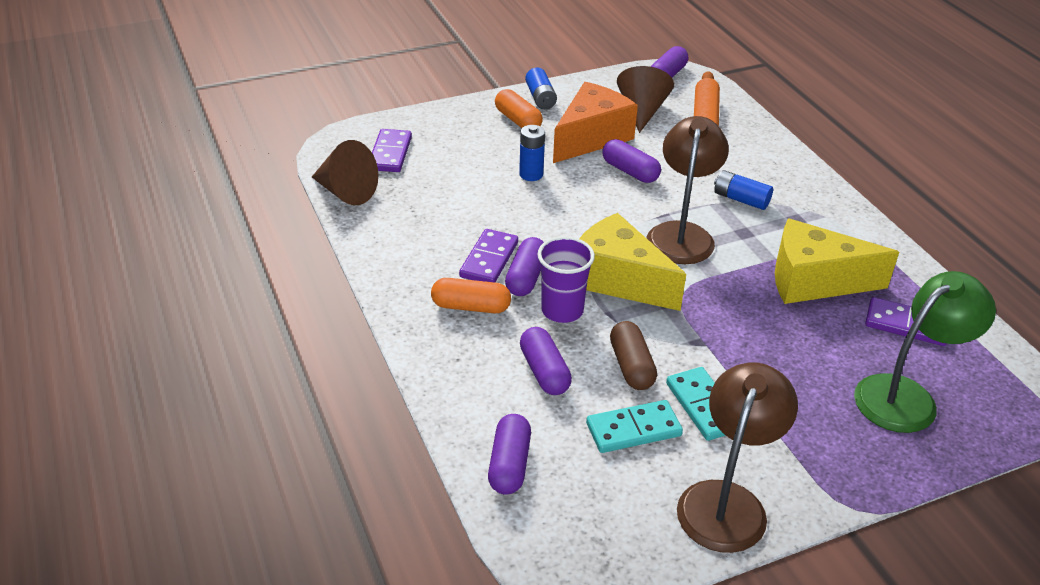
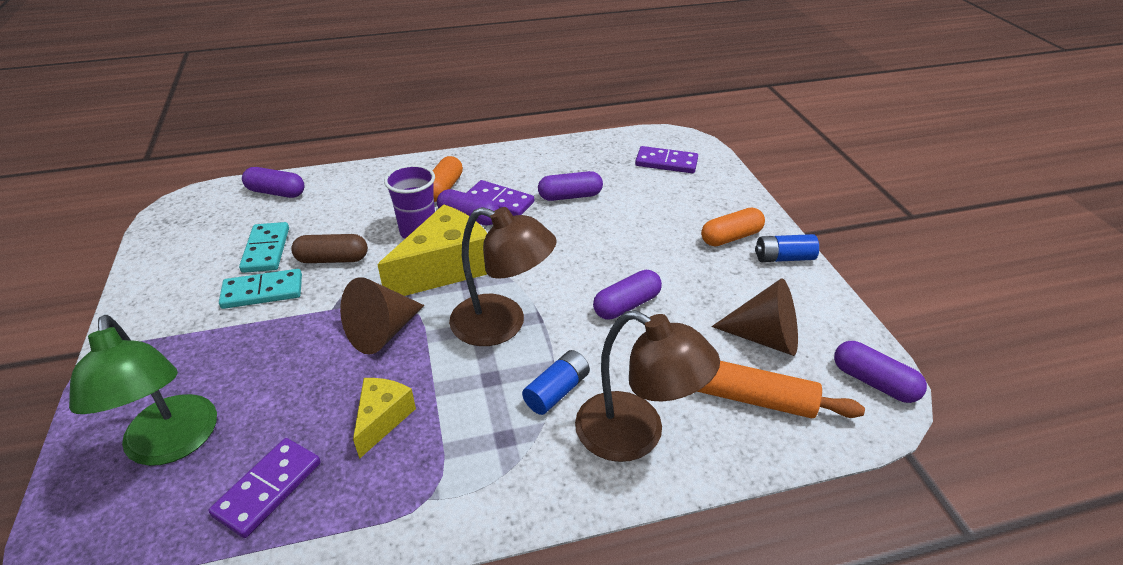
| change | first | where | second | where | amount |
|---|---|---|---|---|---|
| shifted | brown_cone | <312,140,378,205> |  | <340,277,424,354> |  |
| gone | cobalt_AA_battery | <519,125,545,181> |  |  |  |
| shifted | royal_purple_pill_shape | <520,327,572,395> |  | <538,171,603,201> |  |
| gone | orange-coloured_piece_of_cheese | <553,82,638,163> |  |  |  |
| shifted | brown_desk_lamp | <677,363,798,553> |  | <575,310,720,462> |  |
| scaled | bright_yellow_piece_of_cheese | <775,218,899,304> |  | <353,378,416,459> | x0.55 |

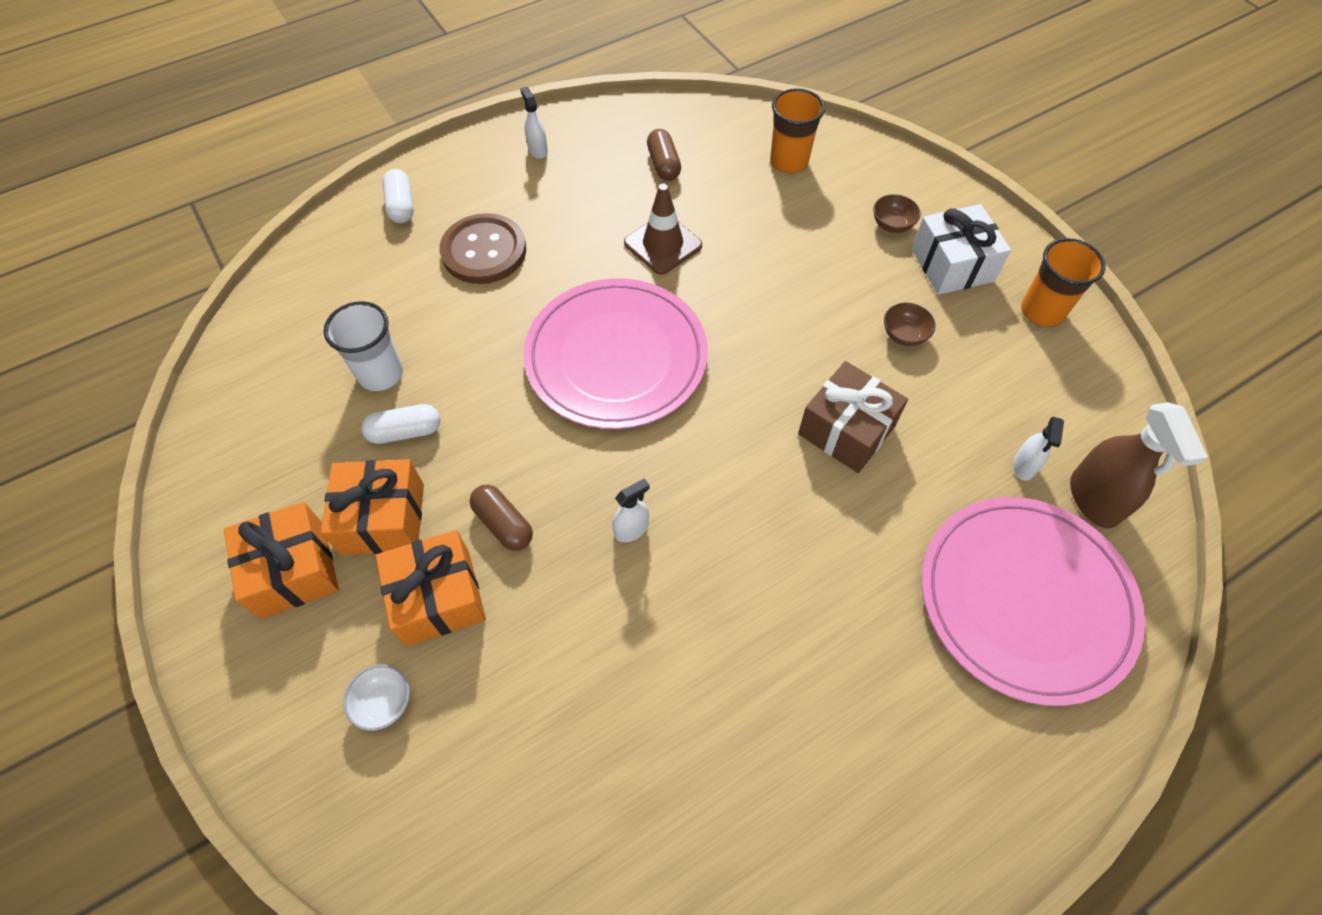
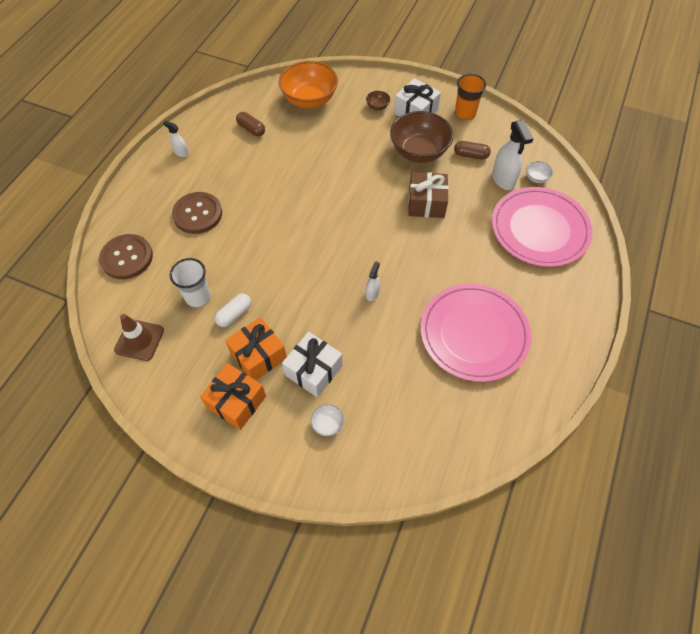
| change | first | where | second | where | amount |
|---|---|---|---|---|---|
| repainted | orange-coloured_present | <376,530,486,646> | pure_white_present | <282,332,342,397> |  |
| gone | pure_white_pill_shape | <383,169,414,223> |  |  |  |
| shifted | brown_pill_shape | <470,485,533,551> |  | <454,141,491,160> |  |
| shifted | rose-pink_flat_dish | <523,278,708,429> |  | <421,284,531,382> |  |
| shifted | brown_traffic_cone | <624,183,702,275> |  | <114,314,164,361> |  |
| swapped | orange-coloured_beaker | <770,88,825,173> | orange-coloured_bowl | <279,61,338,108> |  |
| scaled | brown_bowl | <884,303,936,346> |  | <390,111,453,163> | x2.41 |
| scaled | pure_white_spray_cleaner | <1013,417,1064,481> |  | <492,120,534,190> | x1.87 |
| swapped | brown_spray_cleaner | <1070,402,1208,528> | pure_white_bowl | <526,161,553,183> |  |
| new |  |  | brown_shirt_button | <99,234,153,279> |  |

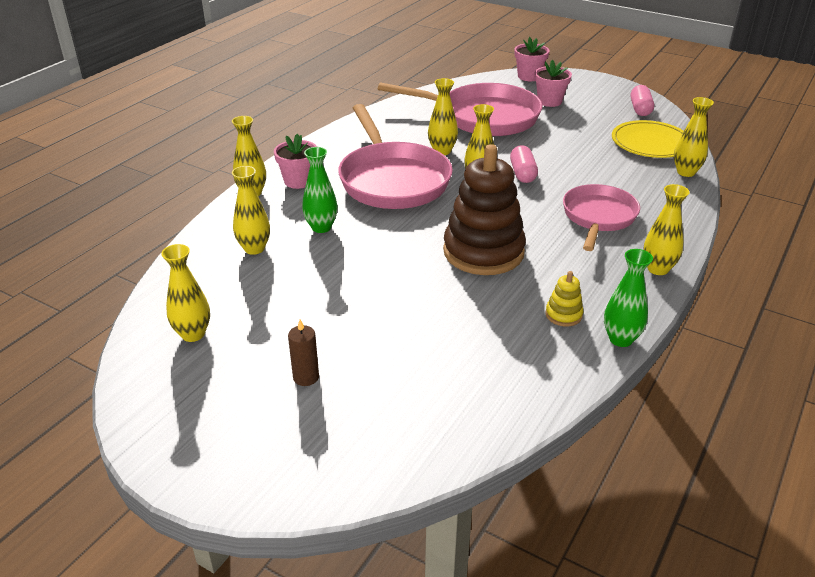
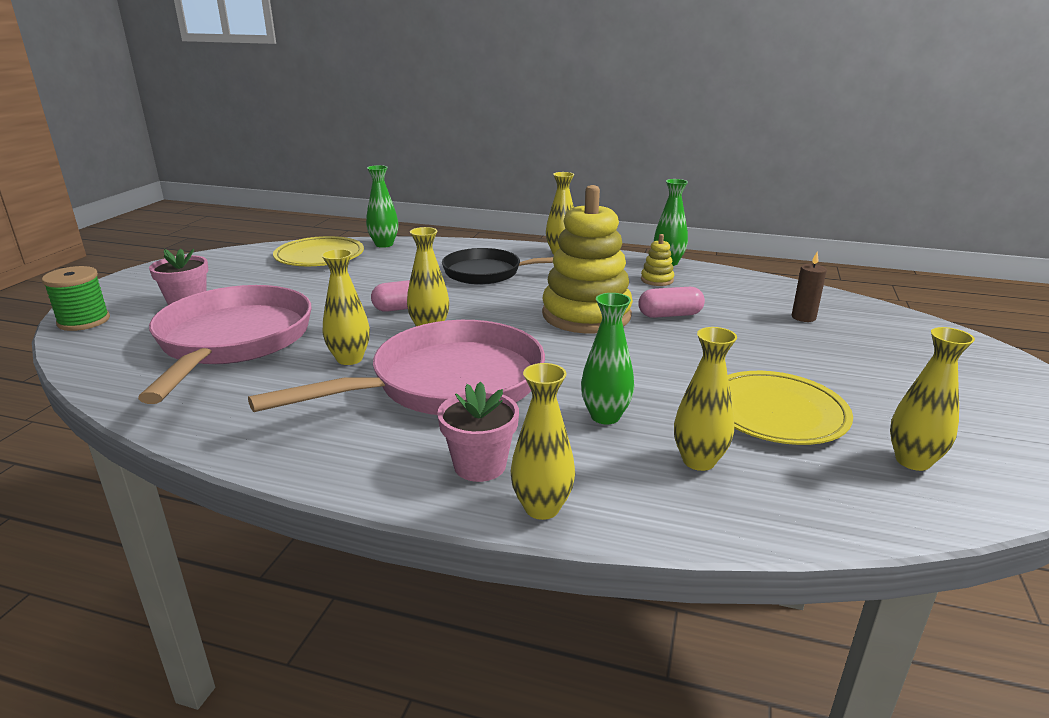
| change | first | where | second | where | amount |
|---|---|---|---|---|---|
| shifted | brown_wax_candle | <288,320,319,386> |  | <792,252,827,322> |  |
| repainted | brown_stacking_rings | <443,144,526,275> | bright_yellow_stacking_rings | <542,185,633,334> |  |
| swapped | rose-pink_plant_pot | <514,37,549,81> | emerald_reel_of_thread | <42,266,110,331> |  |
| repainted | rose-pink_pan | <563,184,640,251> | jet-black_pan | <442,248,553,285> |  |
| shifted | rose-pink_pill_shape | <631,85,654,116> |  | <638,287,705,318> |  |
| repainted | bright_yellow_flower_vase | <674,97,714,177> | emerald_flower_vase | <366,165,398,248> |  |
| new |  |  | bright_yellow_flat_dish | <728,371,853,445> |  |

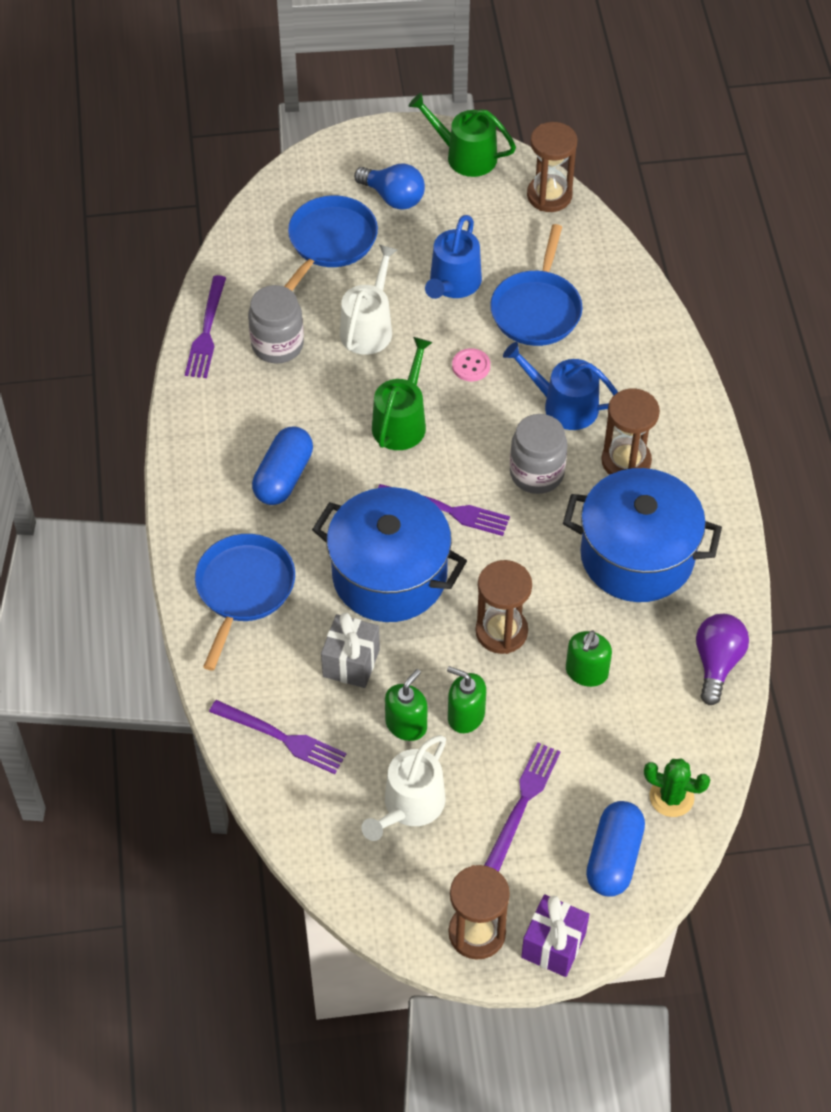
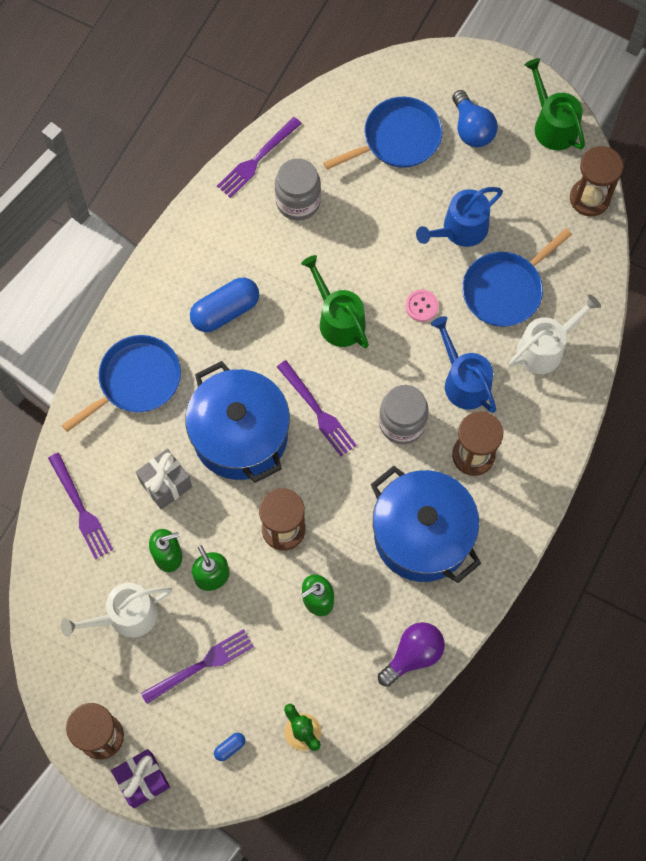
| change | first | where | second | where | amount |
|---|---|---|---|---|---|
| shifted | pure_white_sprinkling_can | <340,245,397,355> |  | <509,294,601,374> |  |
| rotated | emerald_sprinkling_can | <372,337,433,450> |  | <301,255,369,348> | 90 degrees counterclockwise |
| scaled | cobalt_pill_shape | <586,801,645,897> |  | <214,733,246,761> | x0.43 |

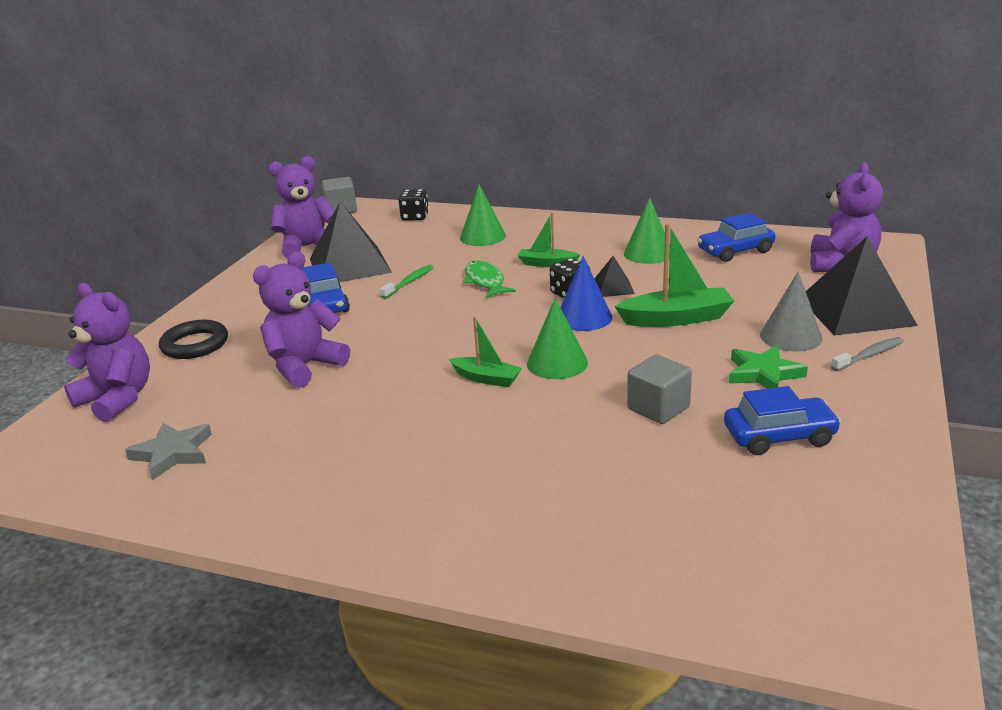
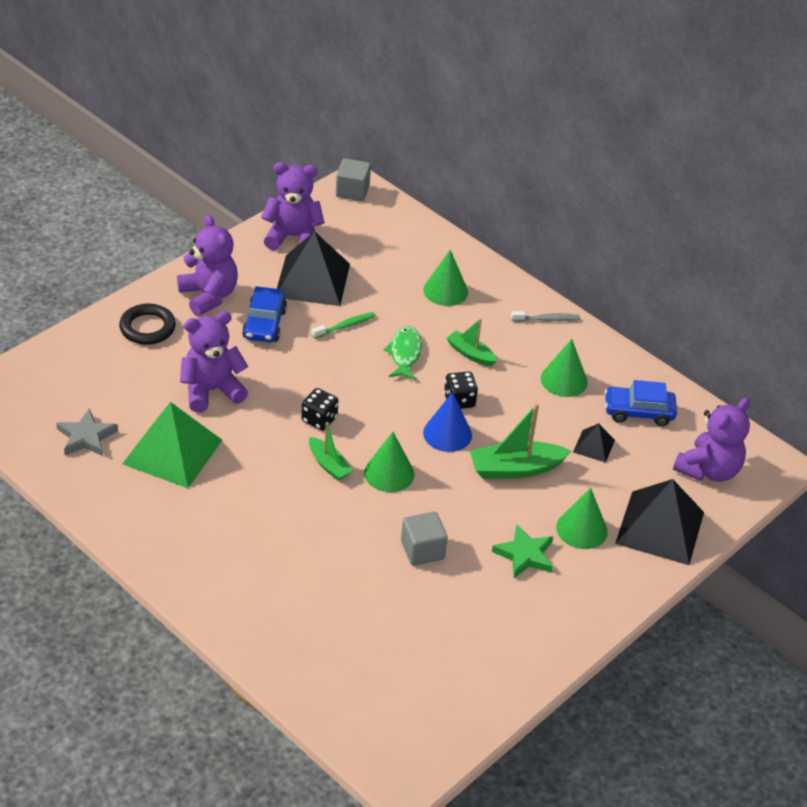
| change | first | where | second | where | amount |
|---|---|---|---|---|---|
| shifted | royal_purple_teddy_bear | <64,283,150,422> |  | <177,215,238,316> |  |
| shifted | jet-black_dice | <399,189,429,221> |  | <301,388,338,430> |  |
| shifted | jet-black_solid_pyramid | <594,256,635,297> |  | <573,423,615,463> |  |
| rotated | emerald_sailboat | <614,224,734,327> |  | <470,403,571,479> | 150 degrees clockwise |
| gone | cobalt_automobile | <724,386,841,455> |  |  |  |
| repainted | gray_cone | <760,272,822,352> | emerald_cone | <556,488,608,549> |  |
| shifted | gray_tooth_brush | <831,337,904,371> |  | <511,311,580,322> |  |
| new |  |  | emerald_solid_pyramid | <122,402,222,488> |  |

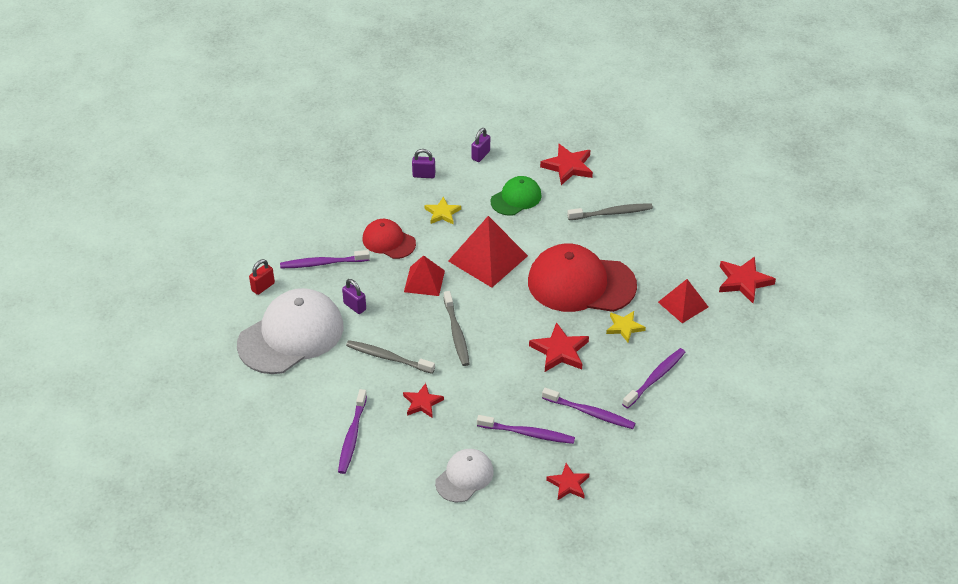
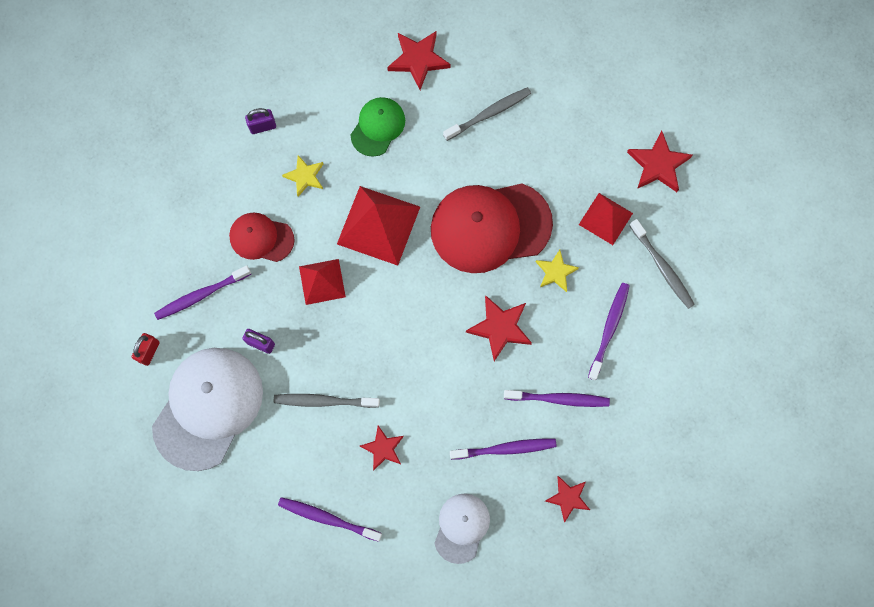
| change | first | where | second | where | amount |
|---|---|---|---|---|---|
| rotated | royal_purple_tooth_brush | <338,389,367,474> |  | <278,497,382,542> | 120 degrees clockwise |
| shifted | gray_tooth_brush | <444,291,470,366> |  | <629,219,695,309> |  |
| gone | royal_purple_lock | <471,128,490,162> |  |  |  |

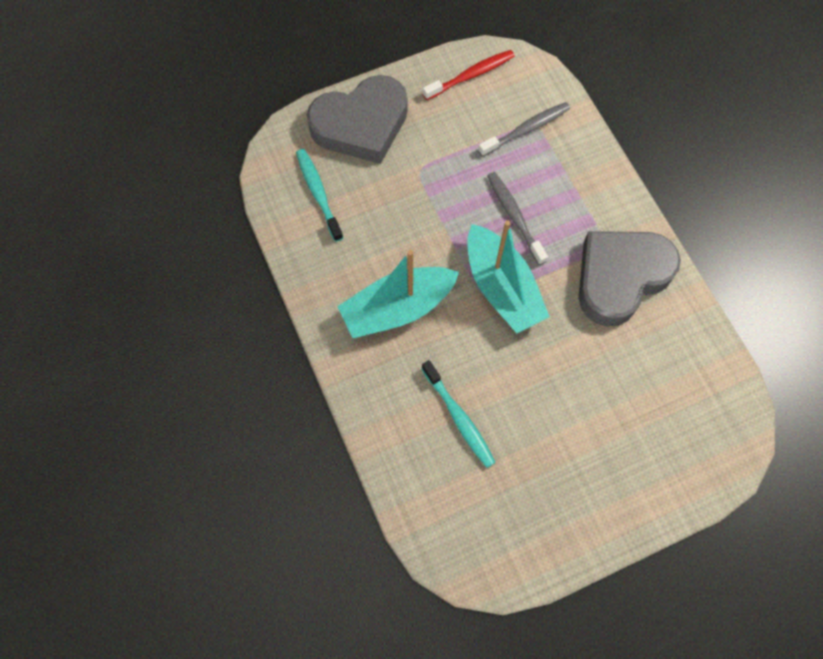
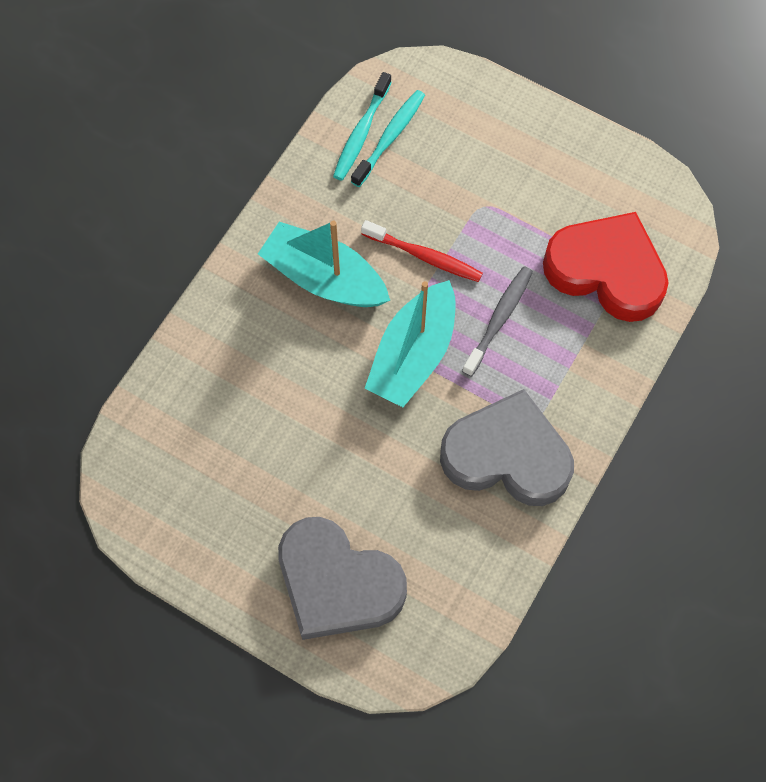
| change | first | where | second | where | amount |
|---|---|---|---|---|---|
| shifted | gray_heart | <307,75,408,164> |  | <278,517,407,640> |  |
| shifted | teal_tooth_brush | <422,360,496,468> |  | <333,72,392,181> |  |
| shifted | scarlet_tooth_brush | <423,50,515,100> |  | <361,220,483,282> |  |
| swapped | gray_tooth_brush | <478,102,570,157> | scarlet_heart | <543,212,668,322> |  |

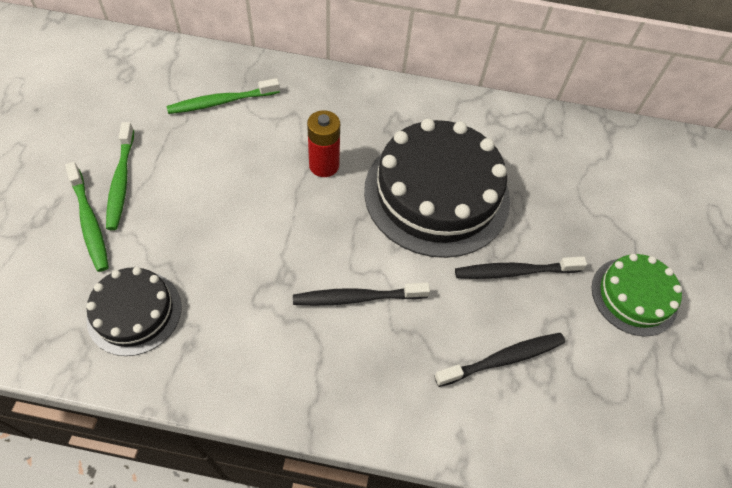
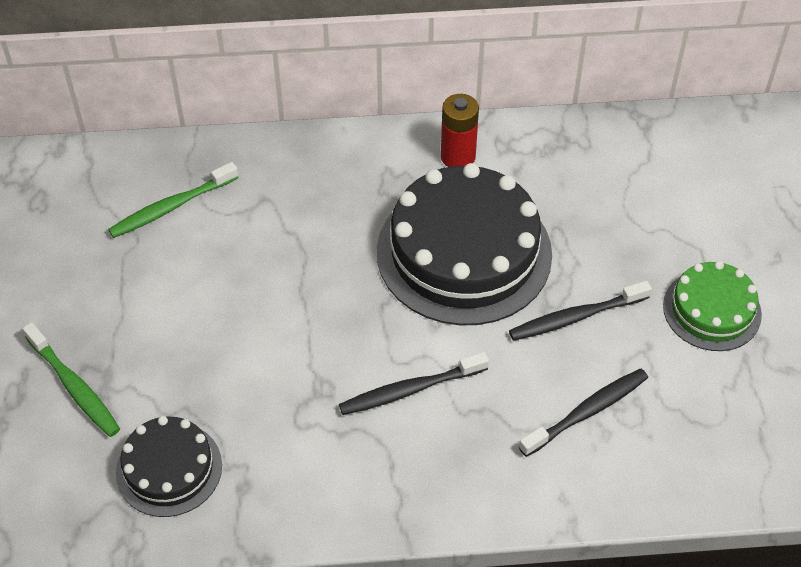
| change | first | where | second | where | amount |
|---|---|---|---|---|---|
| gone | emerald_tooth_brush | <106,122,134,230> |  |  |  |
| shifted | scarlet_AA_battery | <307,110,340,177> |  | <441,94,479,167> |  |

